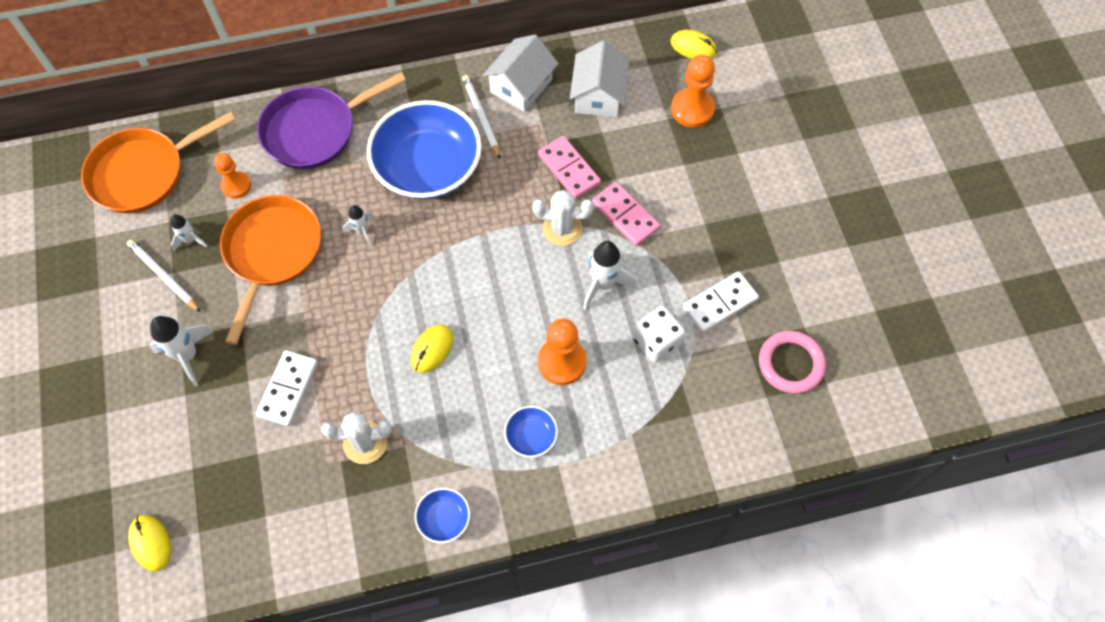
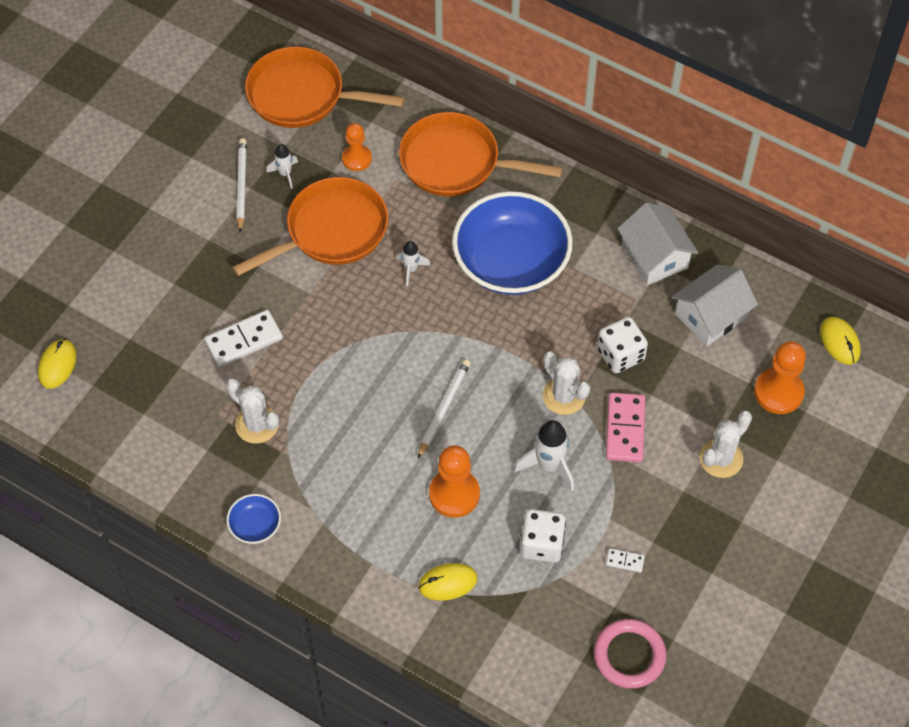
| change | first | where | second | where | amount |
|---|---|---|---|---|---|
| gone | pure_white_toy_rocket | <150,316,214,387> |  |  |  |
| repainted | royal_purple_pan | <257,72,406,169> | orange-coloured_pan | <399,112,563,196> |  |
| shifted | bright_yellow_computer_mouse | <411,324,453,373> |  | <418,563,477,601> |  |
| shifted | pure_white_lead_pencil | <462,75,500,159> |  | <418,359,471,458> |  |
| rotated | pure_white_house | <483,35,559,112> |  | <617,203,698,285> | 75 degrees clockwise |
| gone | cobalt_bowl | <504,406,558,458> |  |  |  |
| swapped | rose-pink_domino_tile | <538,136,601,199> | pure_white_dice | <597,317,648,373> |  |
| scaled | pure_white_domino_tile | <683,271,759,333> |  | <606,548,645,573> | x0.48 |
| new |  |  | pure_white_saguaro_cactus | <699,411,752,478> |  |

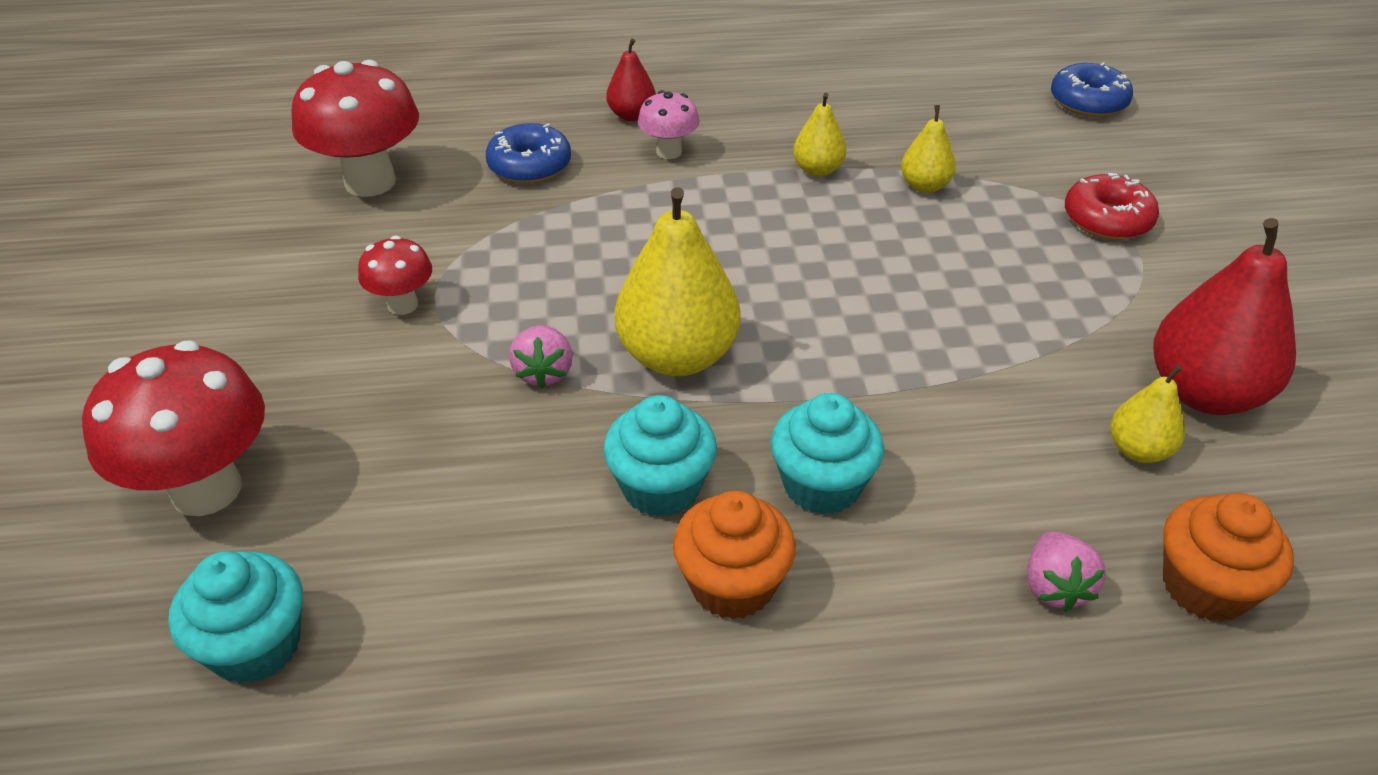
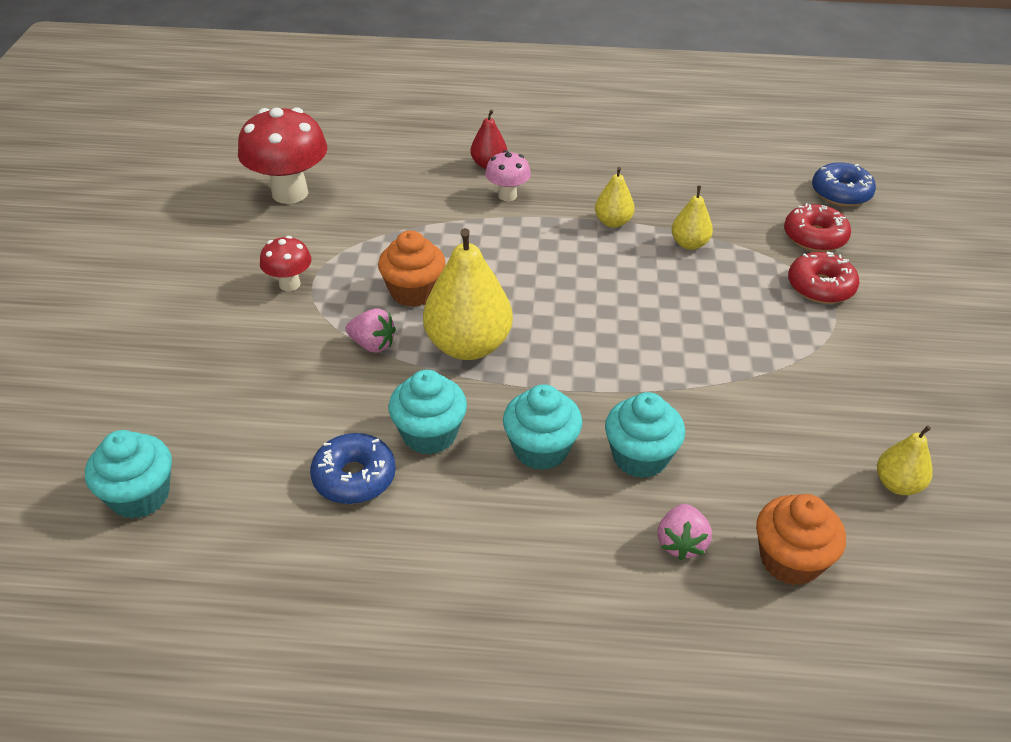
| change | first | where | second | where | amount |
|---|---|---|---|---|---|
| gone | scarlet_toadstool | <82,340,265,516> |  |  |  |
| shifted | cobalt_doughnut | <486,123,571,184> |  | <310,433,396,504> |  |
| rotated | rose-pink_toy_strawberry | <509,325,573,388> |  | <346,308,396,353> | 75 degrees counterclockwise |
| shifted | orange-coloured_fairy_cake | <673,491,796,619> |  | <378,230,446,307> |  |
| shifted | bright_yellow_toy_pear | <1110,365,1185,463> |  | <877,425,933,495> |  |
| gone | scarlet_toy_pear | <1153,218,1296,415> |  |  |  |
| new |  |  | teal_fairy_cake | <605,392,685,478> |  |
| new |  |  | scarlet_doughnut | <784,203,851,252> |  |

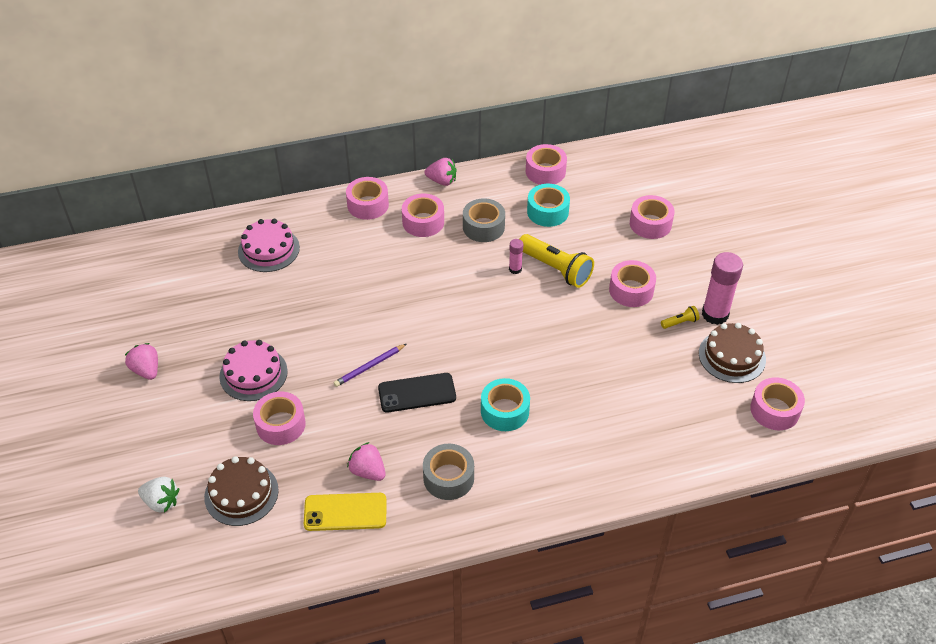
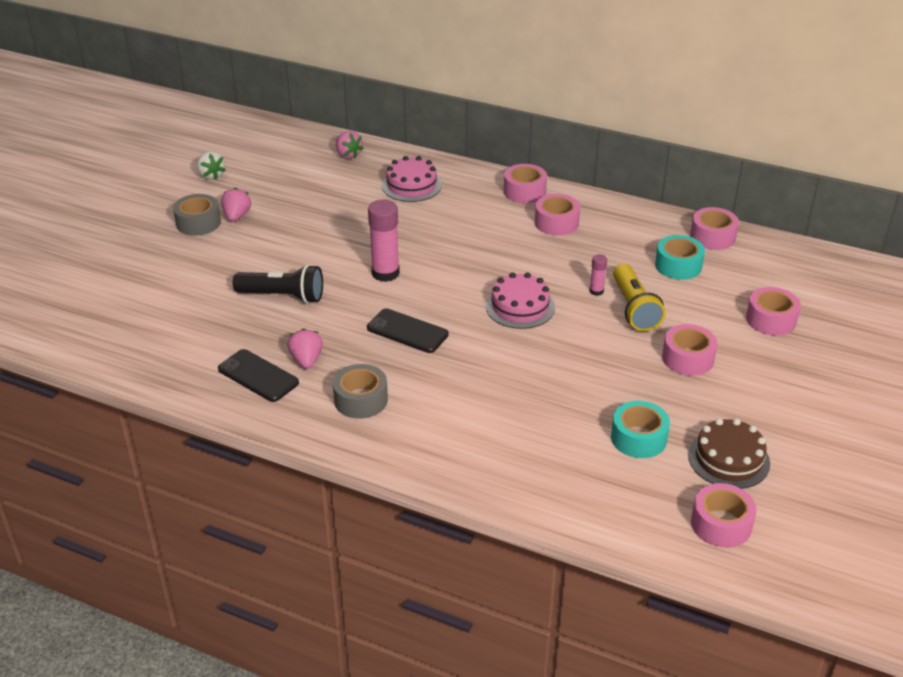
| change | first | where | second | where | amount |
|---|---|---|---|---|---|
| shifted | pure_white_toy_strawberry | <138,477,179,513> |  | <197,151,226,180> |  |
| gone | brown_layer_cake | <204,456,279,526> |  |  |  |
| shifted | rose-pink_layer_cake | <219,340,288,401> |  | <486,272,555,329> |  |
| swapped | rose-pink_roll_of_tape | <253,392,306,445> | jet-black_flashlight | <233,264,323,304> |  |
| repainted | bright_yellow_smartphone | <304,493,386,531> | jet-black_smartphone | <218,349,299,402> |  |
| gone | royal_purple_lead_pencil | <333,344,406,387> |  |  |  |
| shifted | rose-pink_toy_strawberry | <425,158,456,186> |  | <336,131,364,159> |  |
| shifted | gray_roll_of_tape | <463,198,505,242> |  | <173,194,221,236> |  |
| shifted | teal_roll_of_tape | <481,378,530,431> |  | <611,401,670,458> |  |
| gone | bright_yellow_flashlight | <661,306,700,329> |  |  |  |
| shifted | rose-pink_glue | <702,252,743,325> |  | <368,200,400,282> |  |

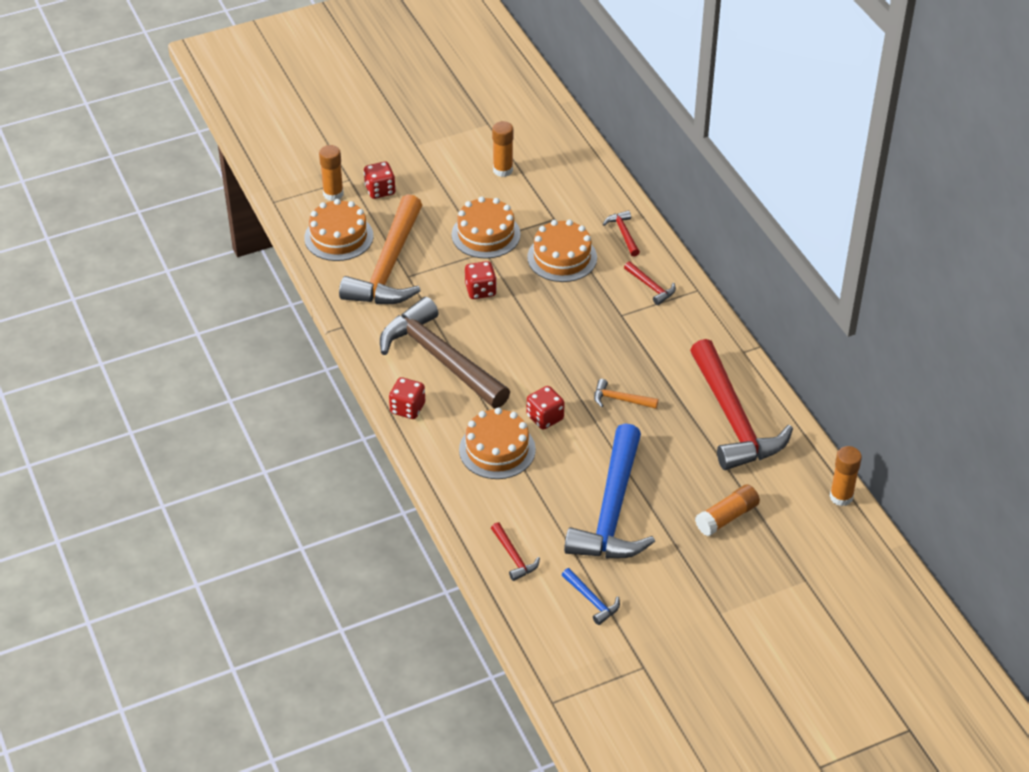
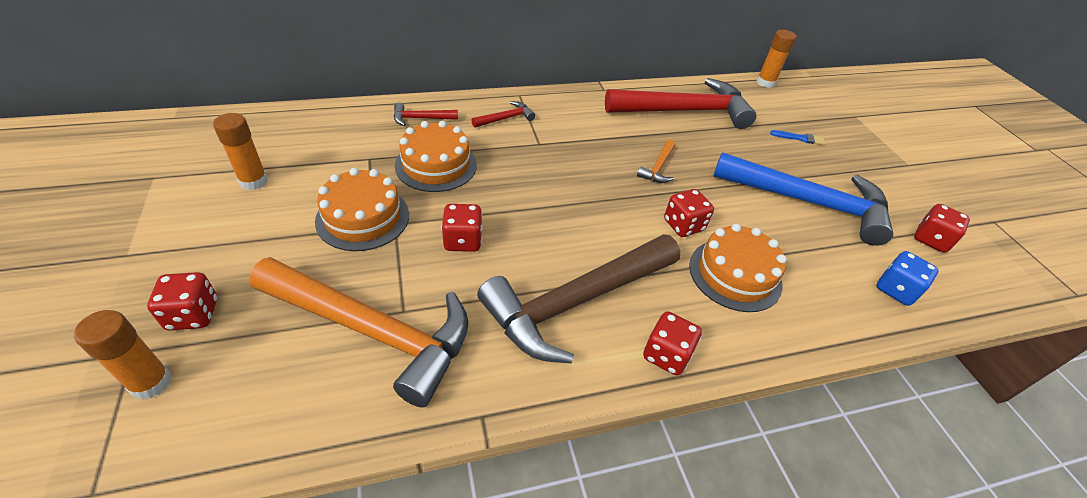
| change | first | where | second | where | amount |
|---|---|---|---|---|---|
| gone | orange-coloured_layer_cake | <304,199,374,261> |  |  |  |
| swapped | scarlet_hammer | <491,522,540,581> | cobalt_dice | <877,251,938,306> |  |
| swapped | cobalt_hammer | <562,568,620,625> | scarlet_dice | <915,204,970,253> |  |
| swapped | orange-coloured_glue | <695,484,760,536> | cobalt_paint_brush | <770,130,826,145> |  |

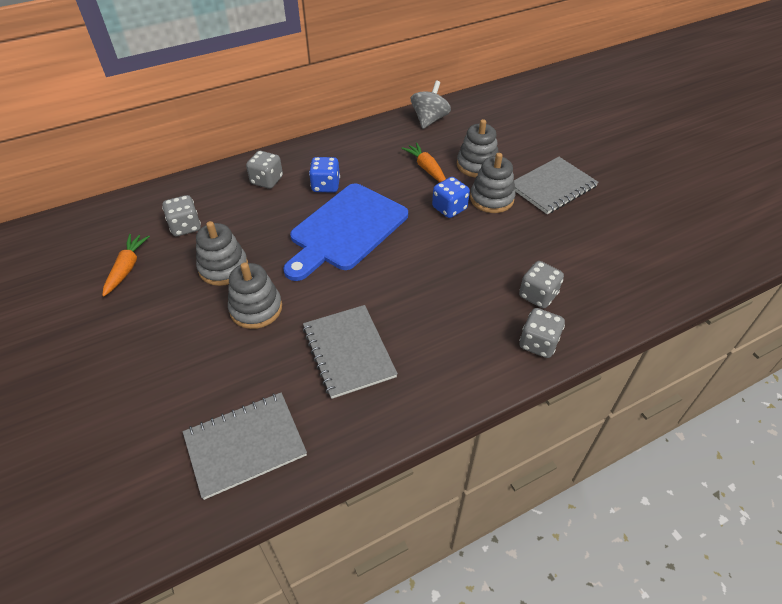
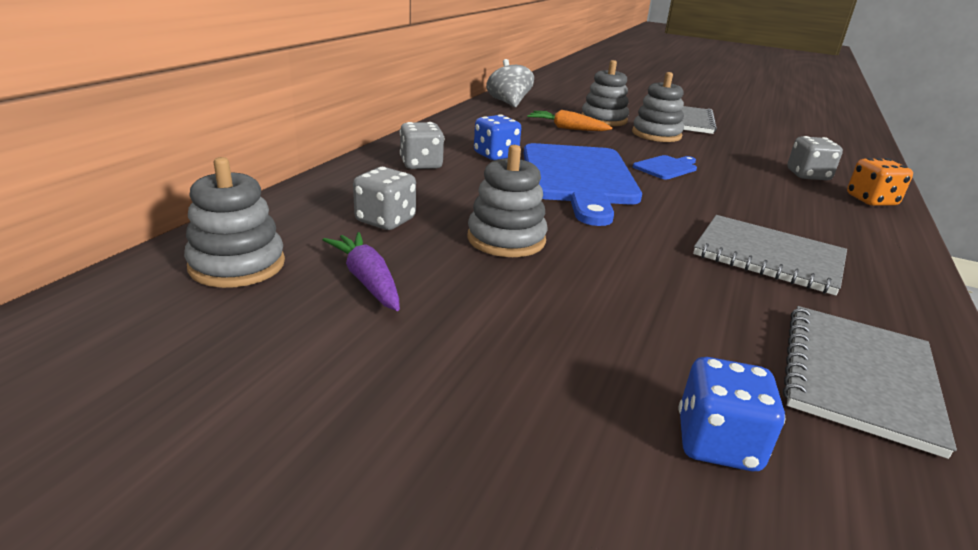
| change | first | where | second | where | amount |
|---|---|---|---|---|---|
| repainted | orange-coloured_carrot | <102,234,150,297> | royal_purple_carrot | <323,232,400,311> |  |
| shifted | gray_stacking_rings | <228,262,282,329> |  | <184,157,285,288> |  |
| shifted | cobalt_dice | <432,177,470,218> |  | <678,357,785,471> |  |
| repainted | gray_dice | <519,308,565,358> | orange-coloured_dice | <847,158,913,206> |  |
| new |  |  | cobalt_chopping_board | <633,155,697,179> |  |

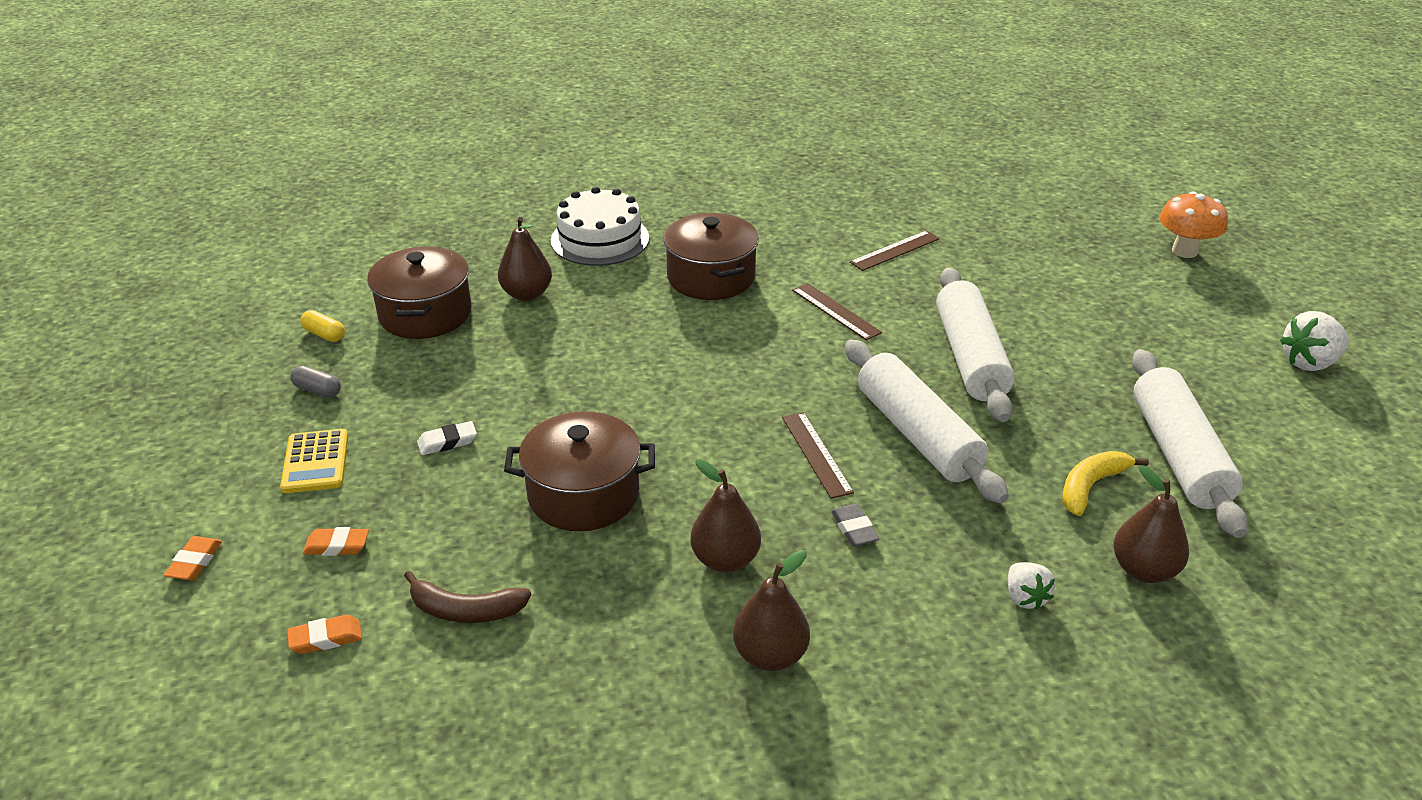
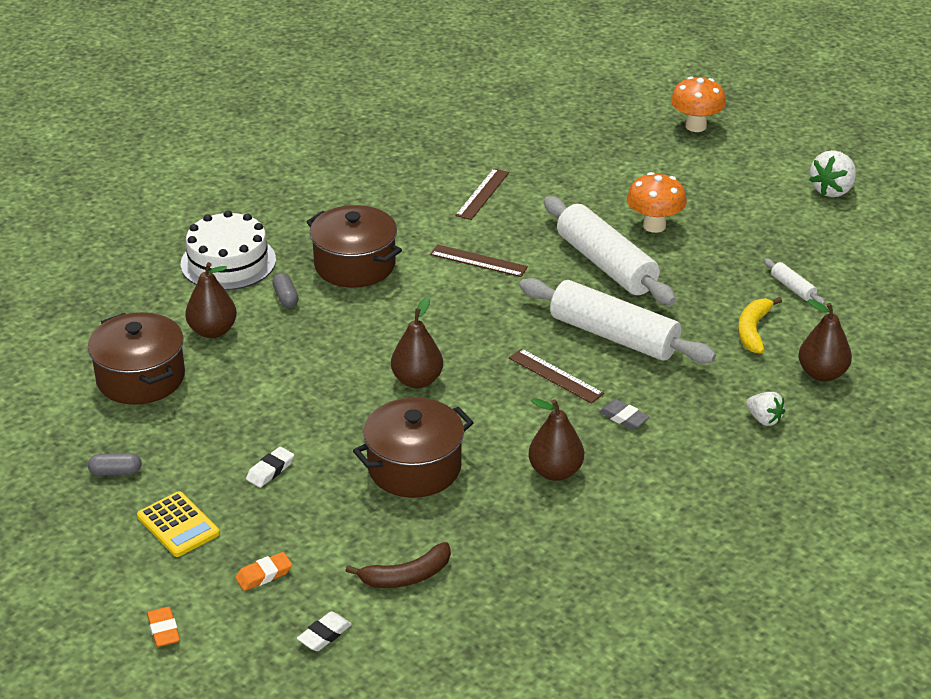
| change | first | where | second | where | amount |
|---|---|---|---|---|---|
| repainted | orange-coloured_gum_eraser | <287,615,362,654> | pure_white_gum_eraser | <297,612,352,651> |  |
| gone | bright_yellow_pill_shape | <300,310,345,342> |  |  |  |
| shifted | brown_toy_pear | <733,550,810,671> |  | <391,297,443,388> |  |
| scaled | pure_white_rolling_pin | <1132,349,1248,538> |  | <764,259,825,305> | x0.41 |
| new |  |  | gray_pill_shape | <272,273,299,308> |  |
| new |  |  | orange-coloured_toadstool | <627,172,687,233> |  |

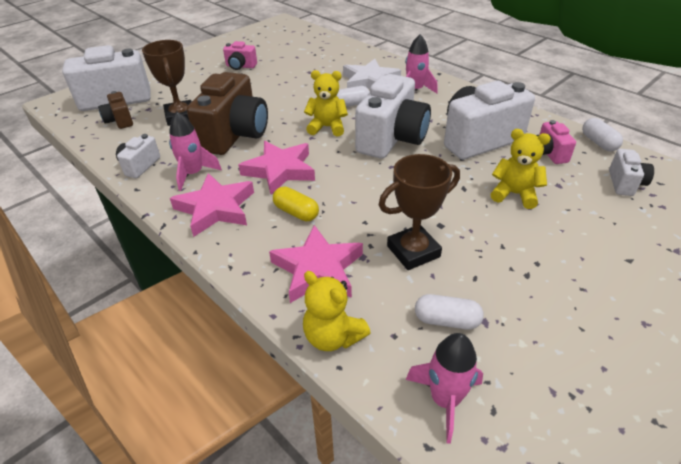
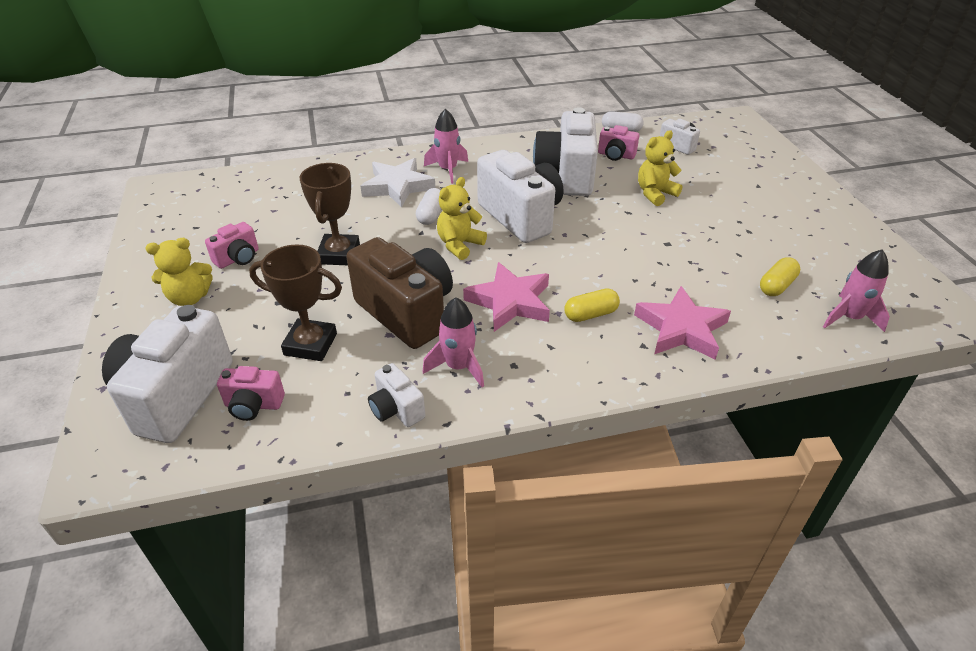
| change | first | where | second | where | amount |
|---|---|---|---|---|---|
| repainted | brown_camera | <98,91,133,129> | rose-pink_camera | <217,366,285,421> |  |
| gone | rose-pink_five-pointed_star | <170,173,254,237> |  |  |  |
| shifted | bright_yellow_teddy_bear | <303,271,371,351> |  | <145,238,213,306> |  |
| shifted | brown_trophy | <379,154,460,270> |  | <299,163,360,265> |  |
| repainted | pure_white_pill_shape | <415,294,484,330> | bright_yellow_pill_shape | <760,257,800,296> |  |

